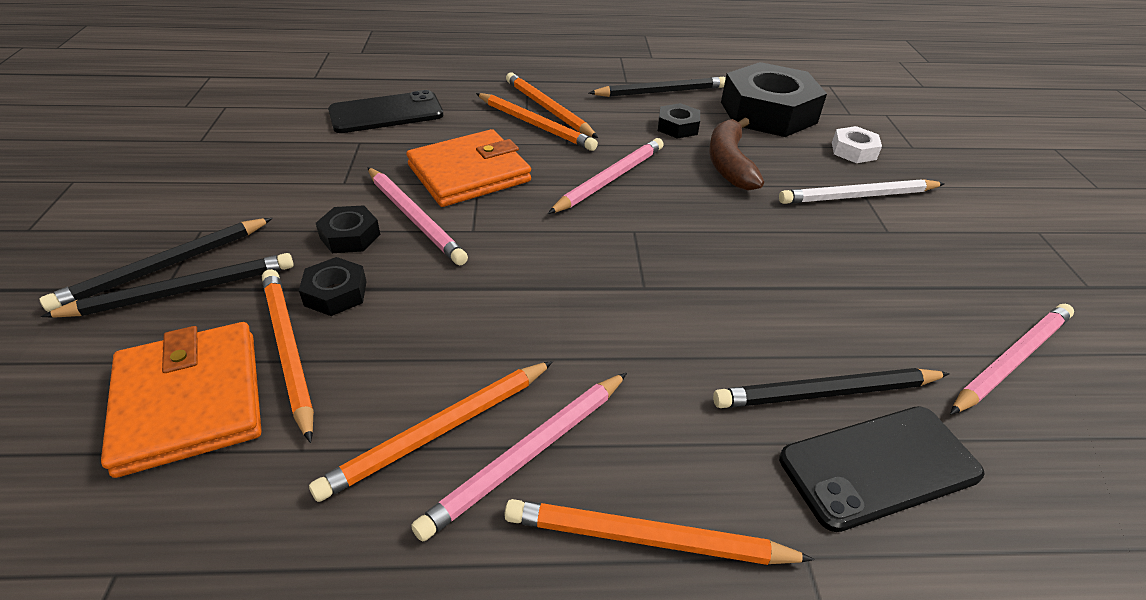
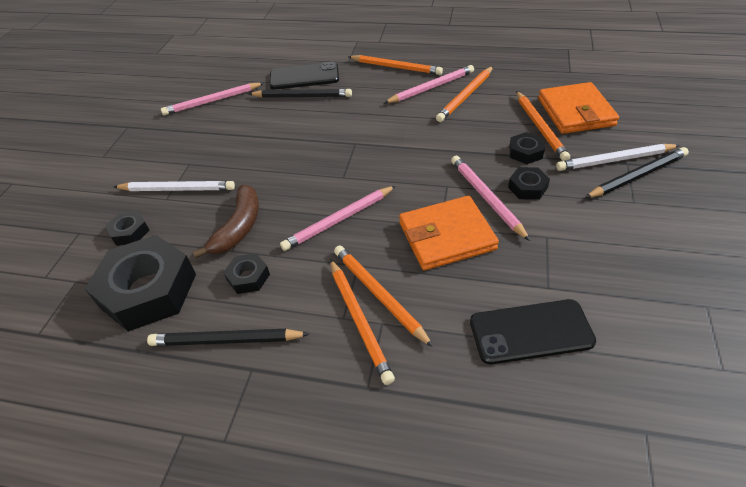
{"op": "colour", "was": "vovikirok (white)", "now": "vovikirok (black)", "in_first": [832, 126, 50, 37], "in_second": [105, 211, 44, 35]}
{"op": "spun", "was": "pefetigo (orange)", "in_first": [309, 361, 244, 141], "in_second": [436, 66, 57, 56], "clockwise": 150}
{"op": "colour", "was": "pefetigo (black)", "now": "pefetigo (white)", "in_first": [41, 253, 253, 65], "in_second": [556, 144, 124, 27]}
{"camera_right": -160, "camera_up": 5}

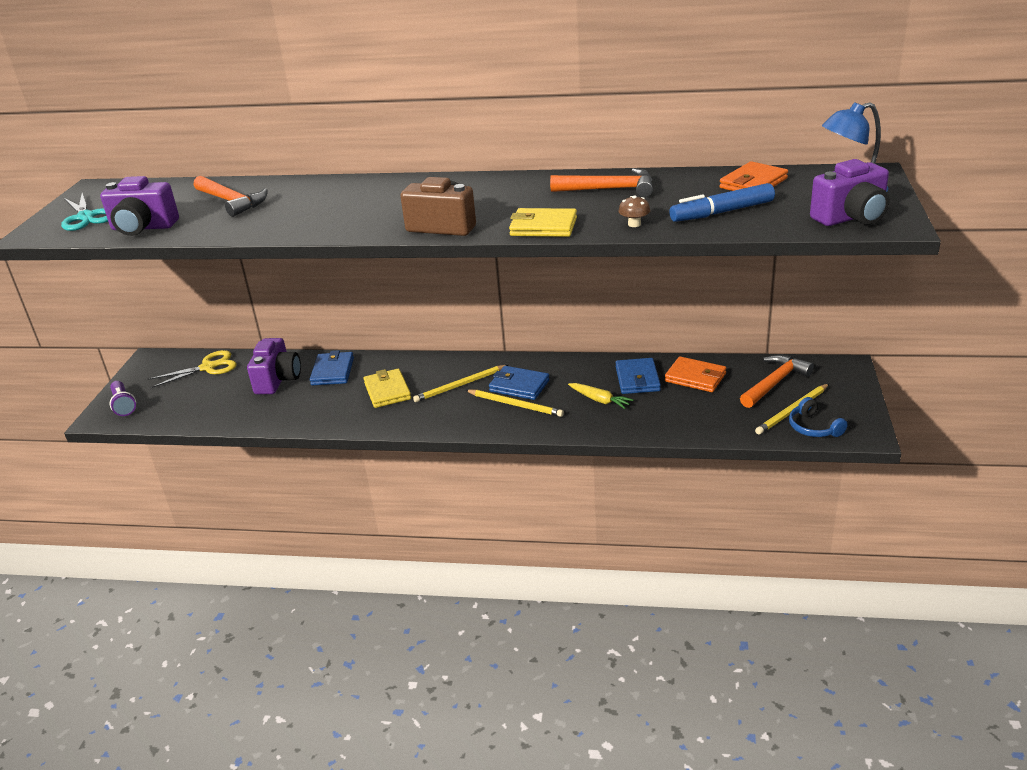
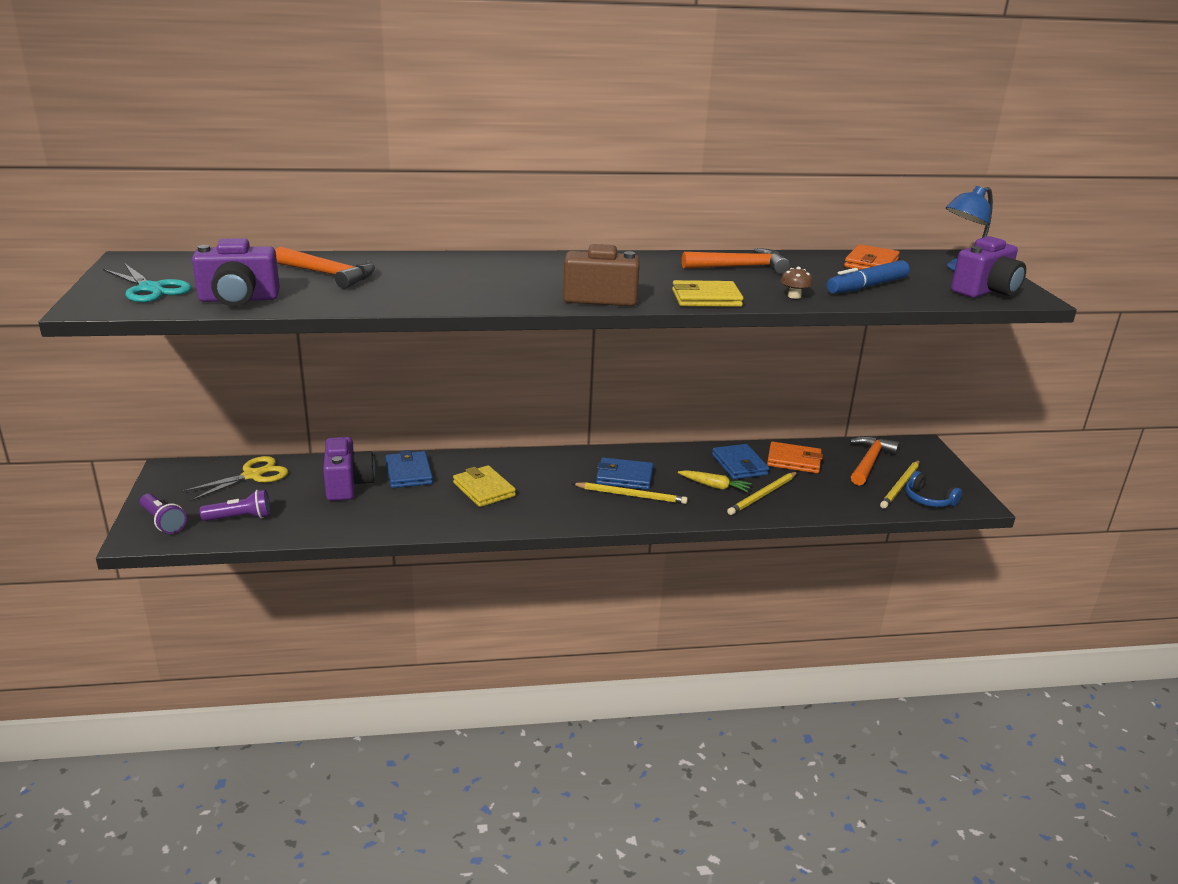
{"op": "appeared", "now": "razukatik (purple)", "in_second": [200, 490, 71, 31]}
{"op": "relocated", "was": "pefetigo (yellow)", "in_first": [413, 365, 95, 37], "in_second": [727, 472, 70, 43]}
{"camera_right": -20, "camera_up": -5}

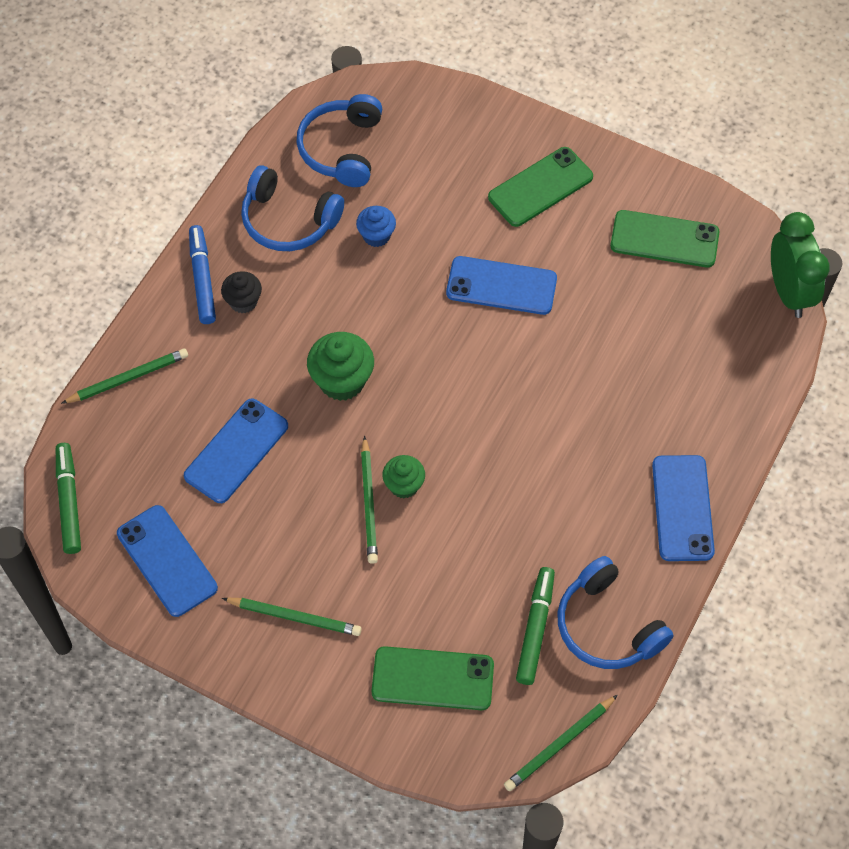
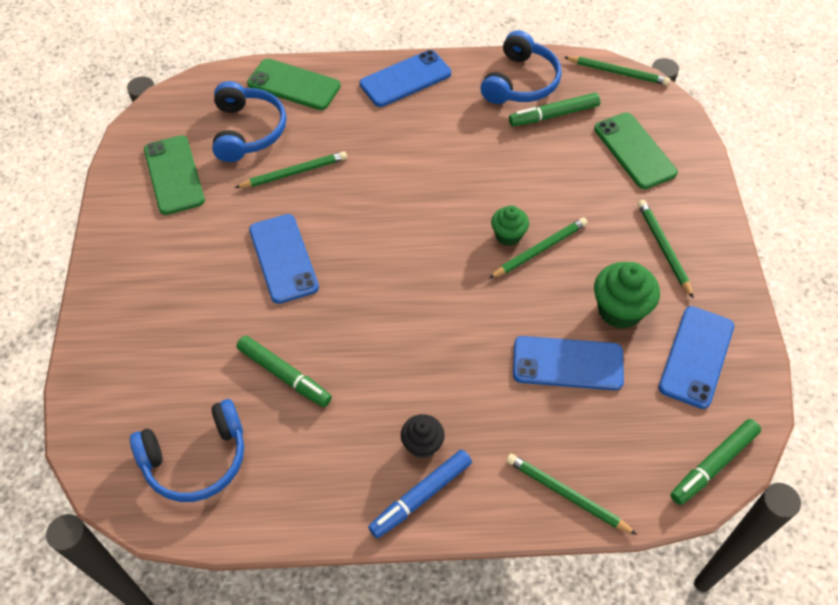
{"op": "relocated", "was": "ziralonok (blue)", "in_first": [241, 165, 103, 86], "in_second": [212, 81, 74, 81]}
{"op": "appeared", "now": "pefetigo (green)", "in_second": [234, 151, 113, 37]}
{"op": "exchanged", "was": "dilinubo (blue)", "now": "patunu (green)", "in_first": [356, 206, 40, 41], "in_second": [237, 336, 95, 71]}
{"op": "relocated", "was": "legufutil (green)", "in_first": [488, 147, 105, 80], "in_second": [247, 58, 94, 52]}
{"op": "relocated", "was": "dilinubo (green)", "in_first": [307, 332, 67, 69], "in_second": [594, 262, 66, 67]}
{"op": "missing", "was": "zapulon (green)", "in_first": [771, 212, 59, 106]}
{"camera_right": -120, "camera_up": -5}

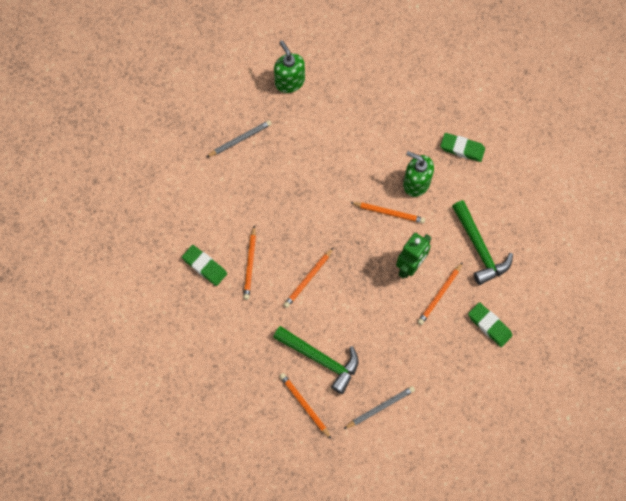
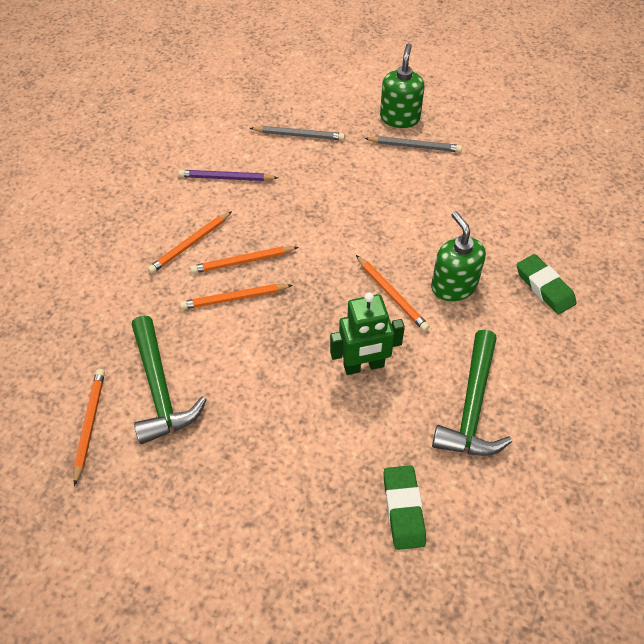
{"op": "appeared", "now": "pefetigo (purple)", "in_second": [178, 170, 100, 11]}
{"op": "relocated", "was": "pefetigo (orange)", "in_first": [418, 262, 45, 63], "in_second": [190, 247, 109, 27]}
{"op": "relocated", "was": "pefetigo (grey)", "in_first": [344, 386, 71, 43], "in_second": [364, 136, 98, 16]}
{"op": "missing", "was": "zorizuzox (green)", "in_first": [182, 245, 45, 41]}
{"camera_right": 40, "camera_up": -15}

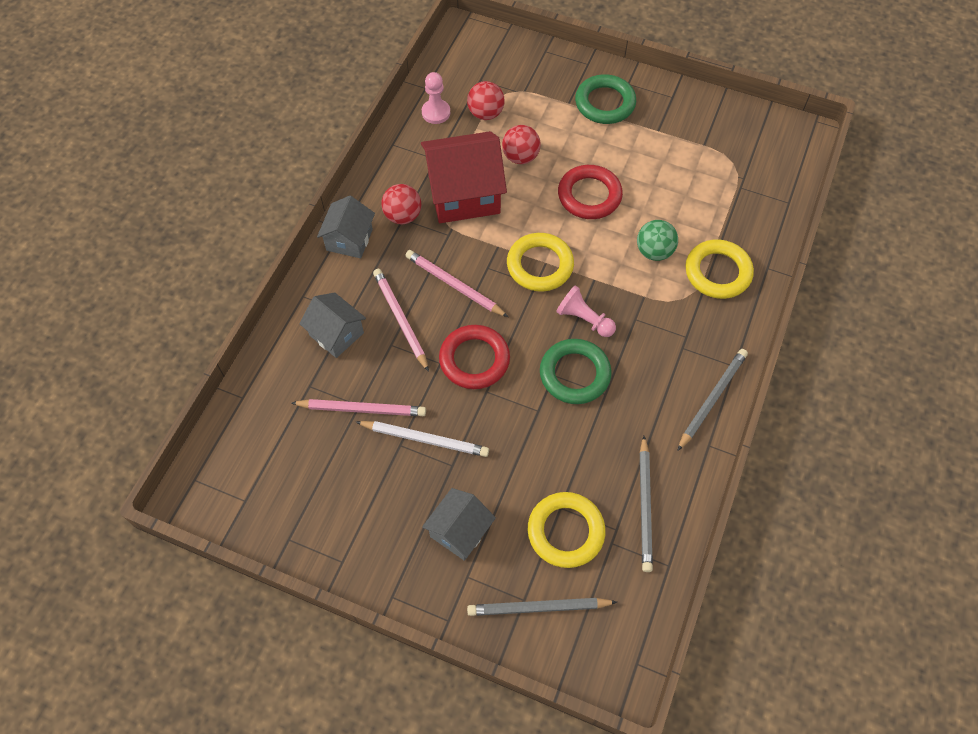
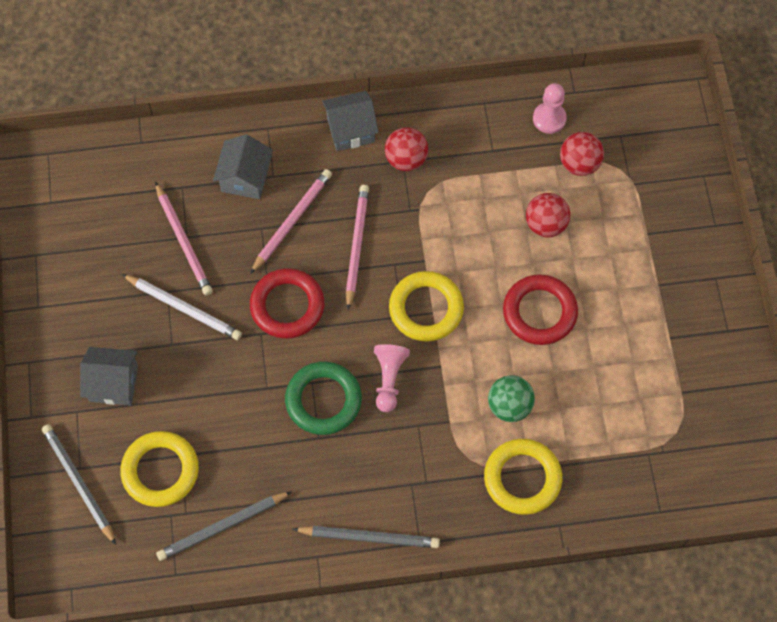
{"op": "spun", "was": "pefetigo (white)", "in_first": [356, 421, 133, 36], "in_second": [122, 274, 120, 66], "clockwise": -45}
{"op": "missing", "was": "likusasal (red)", "in_first": [421, 131, 86, 92]}
{"op": "missing", "was": "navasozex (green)", "in_first": [575, 74, 61, 50]}
{"camera_right": 60, "camera_up": 5}

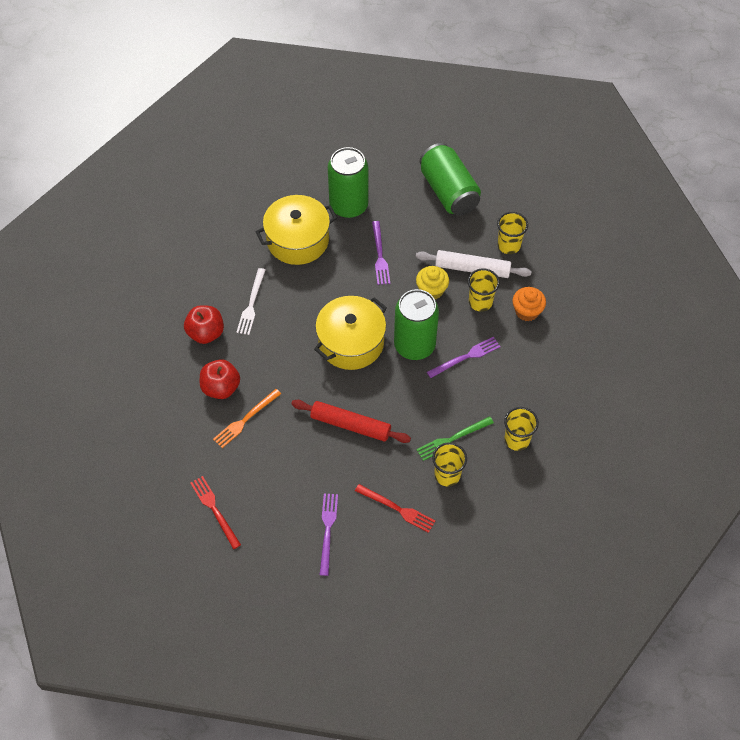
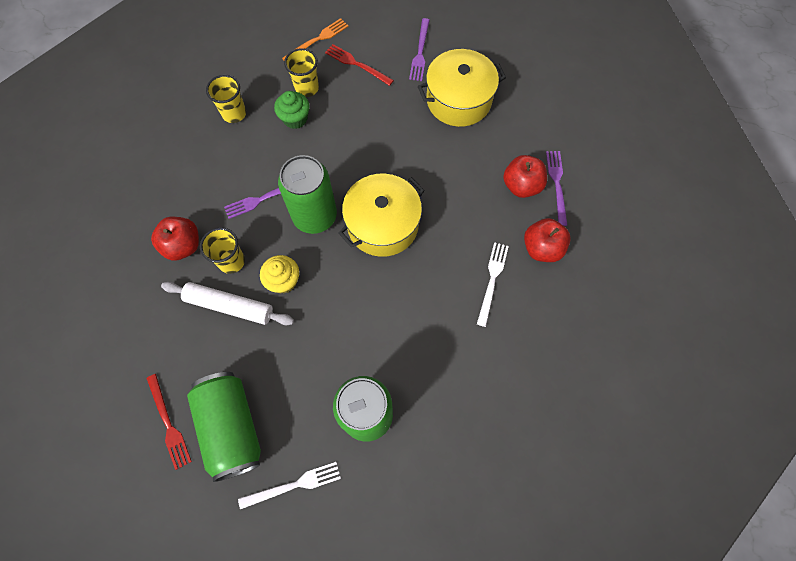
{"op": "relocated", "was": "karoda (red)", "in_first": [190, 476, 51, 73], "in_second": [146, 374, 46, 96]}
{"op": "exchanged", "was": "dilinubo (orange)", "now": "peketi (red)", "in_first": [512, 287, 34, 34], "in_second": [151, 217, 48, 44]}
{"op": "appeared", "now": "karoda (white)", "in_second": [238, 462, 103, 47]}
{"op": "exchanged", "was": "karoda (green)", "now": "dilinubo (green)", "in_first": [416, 416, 78, 45], "in_second": [274, 91, 36, 38]}
{"op": "relocated", "was": "karoda (orange)", "in_first": [213, 389, 68, 59], "in_second": [282, 18, 67, 42]}
{"op": "relocated", "was": "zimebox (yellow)", "in_first": [256, 195, 81, 70], "in_second": [418, 49, 88, 78]}
{"op": "relocated", "was": "karoda (purple)", "in_first": [372, 221, 18, 64], "in_second": [546, 151, 22, 75]}
{"op": "missing", "was": "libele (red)", "in_first": [291, 400, 120, 43]}
{"op": "missing", "was": "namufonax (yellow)", "in_first": [497, 212, 31, 42]}
{"camera_right": -175, "camera_up": 10}

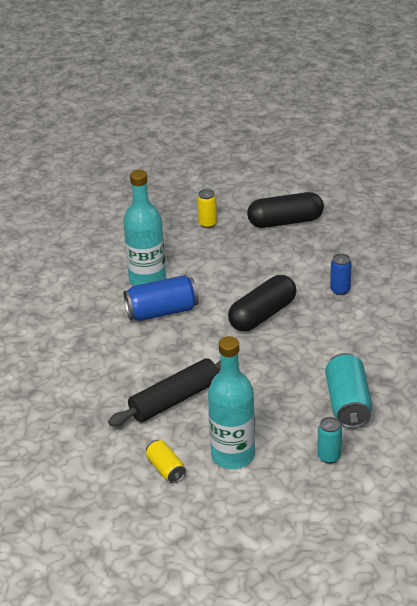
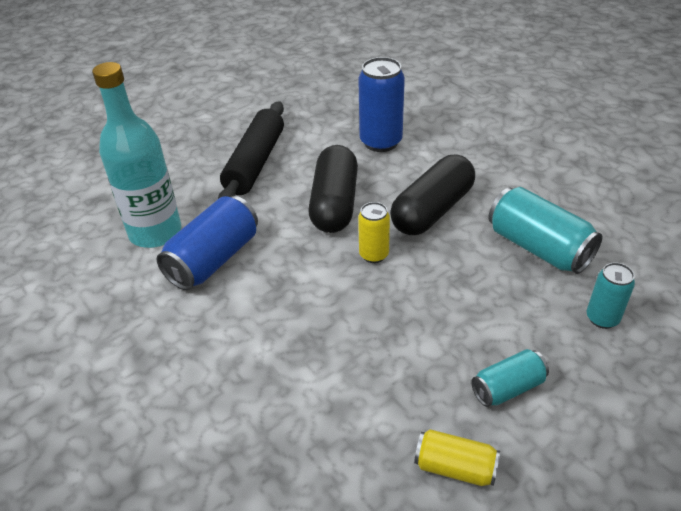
{"op": "relocated", "was": "libele (black)", "in_first": [108, 358, 113, 68], "in_second": [218, 101, 66, 98]}
{"op": "size", "was": "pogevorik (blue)", "in_first": [330, 254, 22, 41], "in_second": [358, 57, 47, 95], "ratio": 1.73}
{"op": "relocated", "was": "pogevorik (yellow)", "in_first": [197, 189, 20, 39], "in_second": [358, 202, 32, 61]}
{"op": "relocated", "was": "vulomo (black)", "in_first": [247, 192, 77, 36], "in_second": [390, 155, 85, 80]}
{"op": "exchanged", "was": "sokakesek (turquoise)", "now": "pogevorik (turquoise)", "in_first": [208, 336, 47, 133], "in_second": [471, 349, 78, 58]}
{"camera_right": -40, "camera_up": 5}

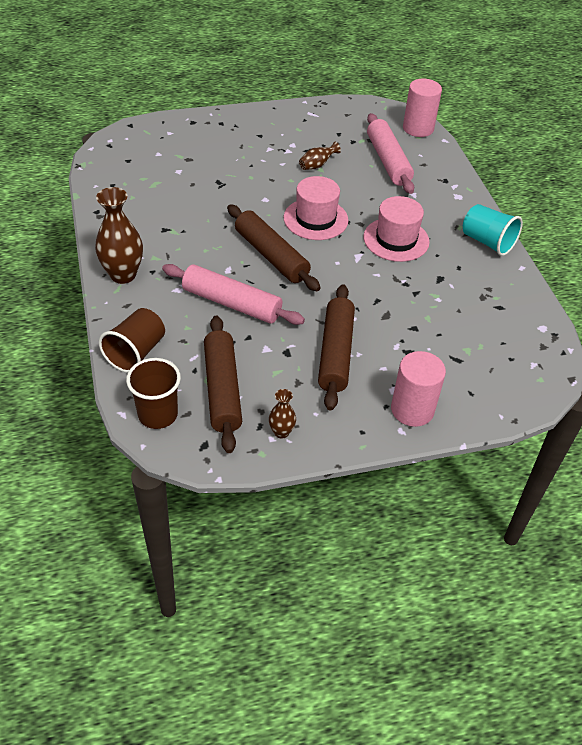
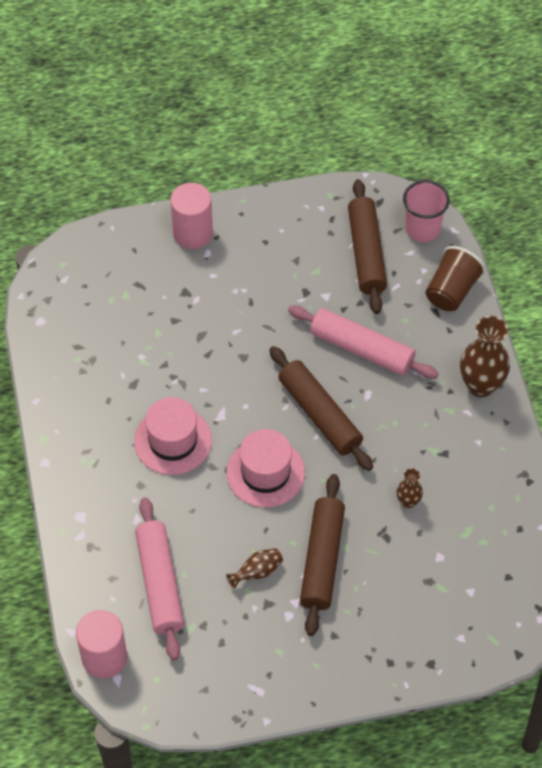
{"op": "relocated", "was": "libele (brown)", "in_first": [318, 284, 37, 126], "in_second": [300, 474, 45, 162]}
{"op": "relocated", "was": "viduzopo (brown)", "in_first": [269, 389, 27, 49], "in_second": [396, 468, 27, 40]}
{"op": "colour", "was": "namufonax (brown)", "now": "namufonax (pink)", "in_first": [126, 358, 55, 71], "in_second": [403, 180, 47, 62]}
{"op": "missing", "was": "namufonax (turquoise)", "in_first": [463, 204, 60, 52]}
{"camera_right": -175, "camera_up": 10}

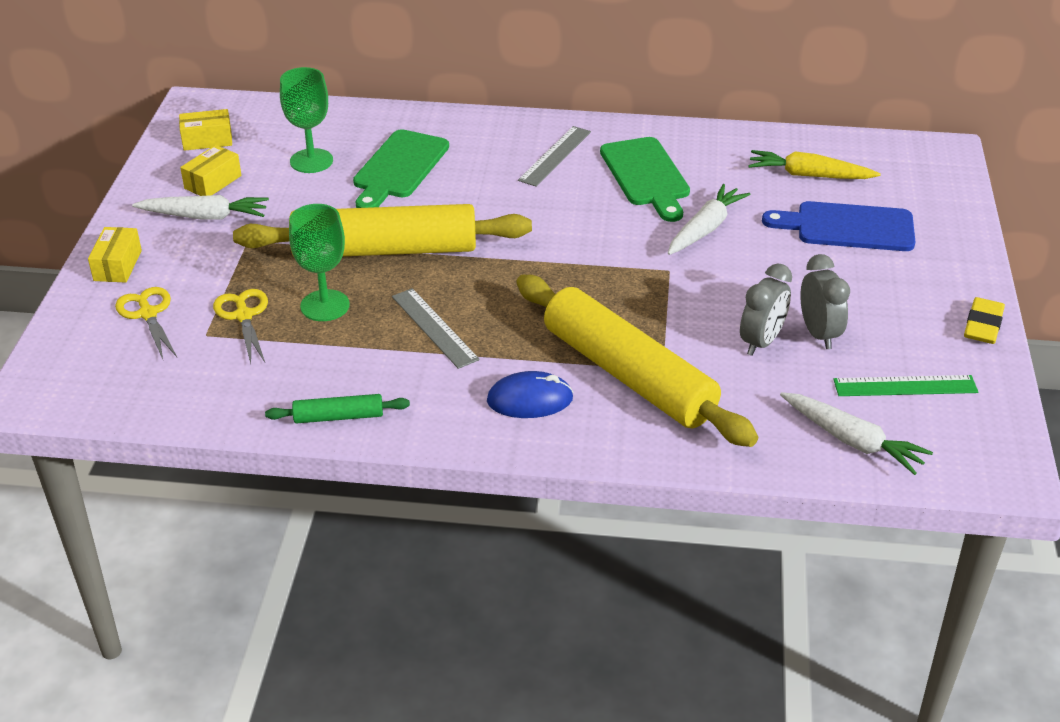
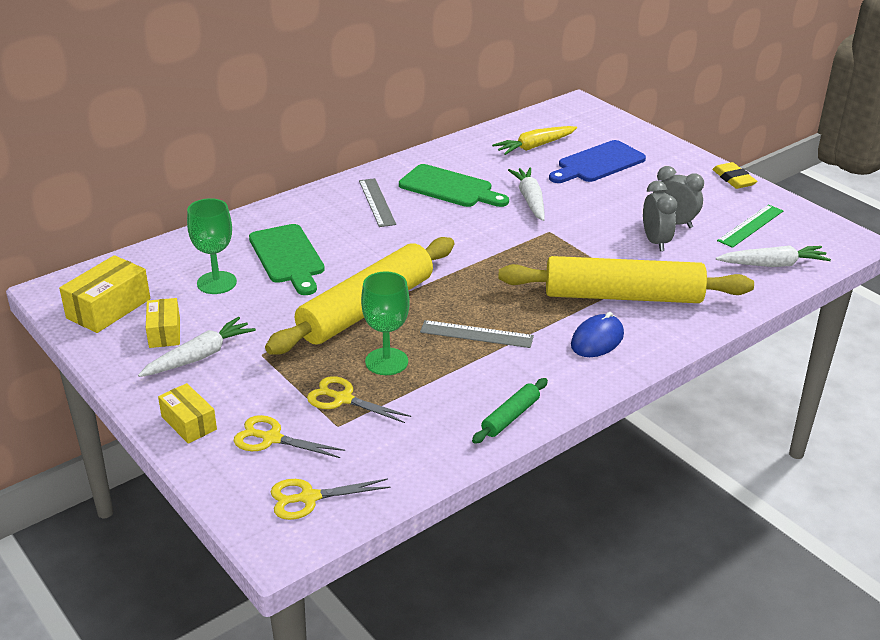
{"op": "size", "was": "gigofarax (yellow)", "in_first": [179, 109, 53, 42], "in_second": [59, 255, 91, 78], "ratio": 1.55}
{"op": "appeared", "now": "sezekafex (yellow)", "in_second": [271, 478, 120, 42]}
{"camera_right": -45, "camera_up": -5}

